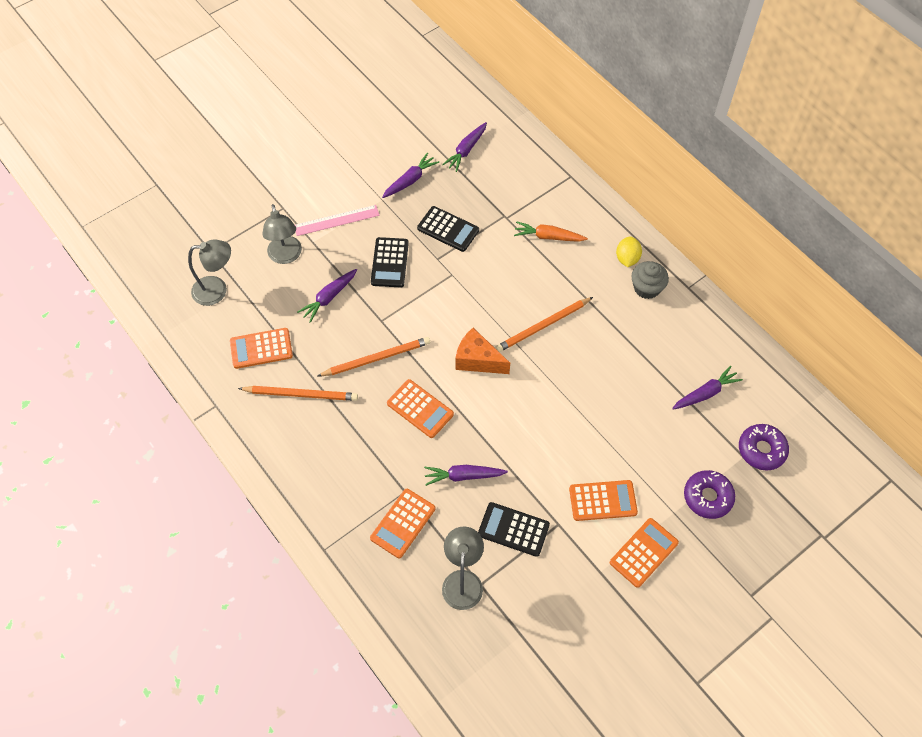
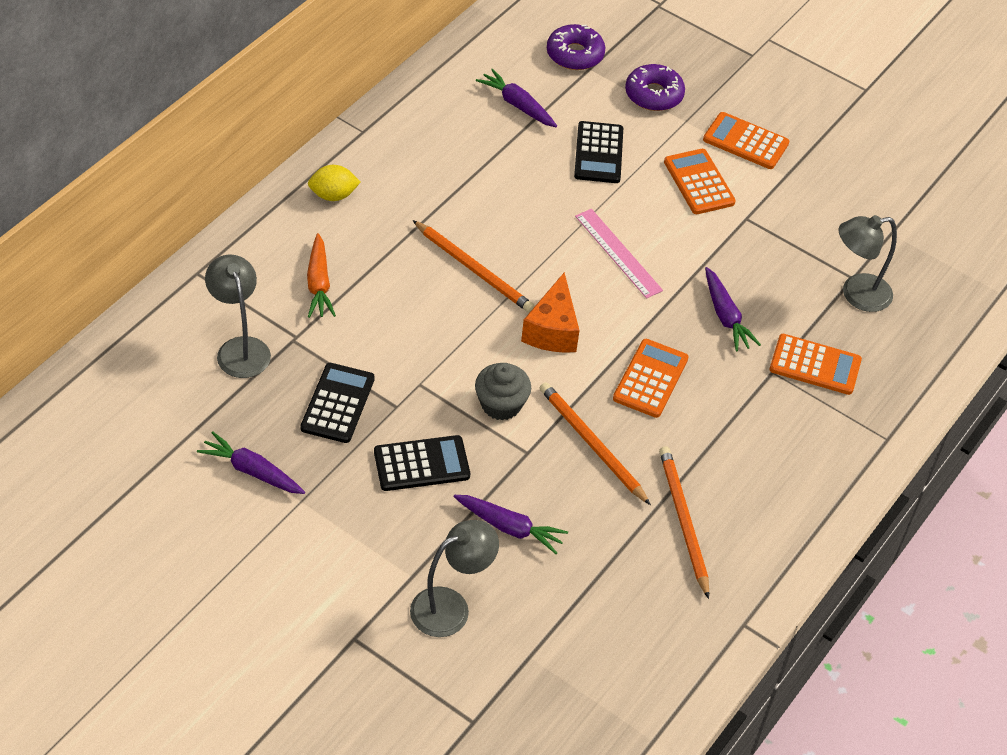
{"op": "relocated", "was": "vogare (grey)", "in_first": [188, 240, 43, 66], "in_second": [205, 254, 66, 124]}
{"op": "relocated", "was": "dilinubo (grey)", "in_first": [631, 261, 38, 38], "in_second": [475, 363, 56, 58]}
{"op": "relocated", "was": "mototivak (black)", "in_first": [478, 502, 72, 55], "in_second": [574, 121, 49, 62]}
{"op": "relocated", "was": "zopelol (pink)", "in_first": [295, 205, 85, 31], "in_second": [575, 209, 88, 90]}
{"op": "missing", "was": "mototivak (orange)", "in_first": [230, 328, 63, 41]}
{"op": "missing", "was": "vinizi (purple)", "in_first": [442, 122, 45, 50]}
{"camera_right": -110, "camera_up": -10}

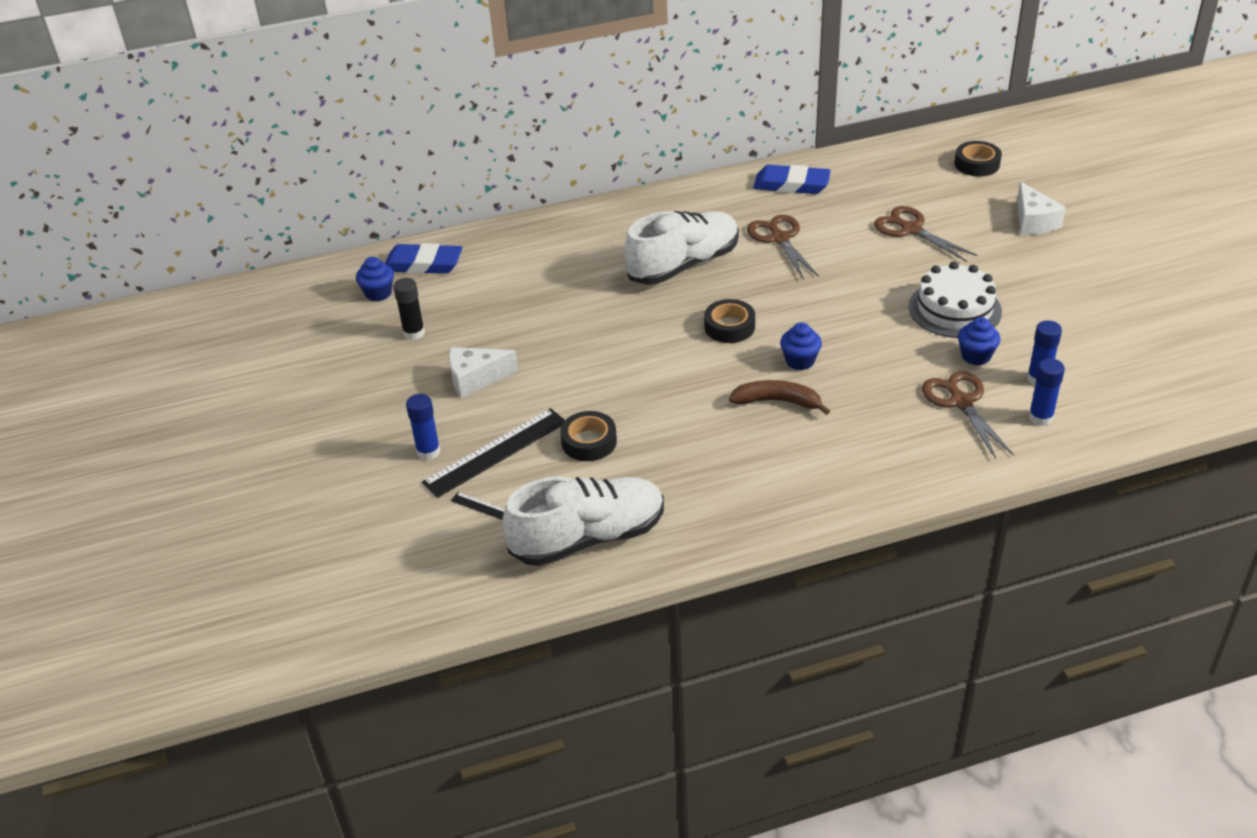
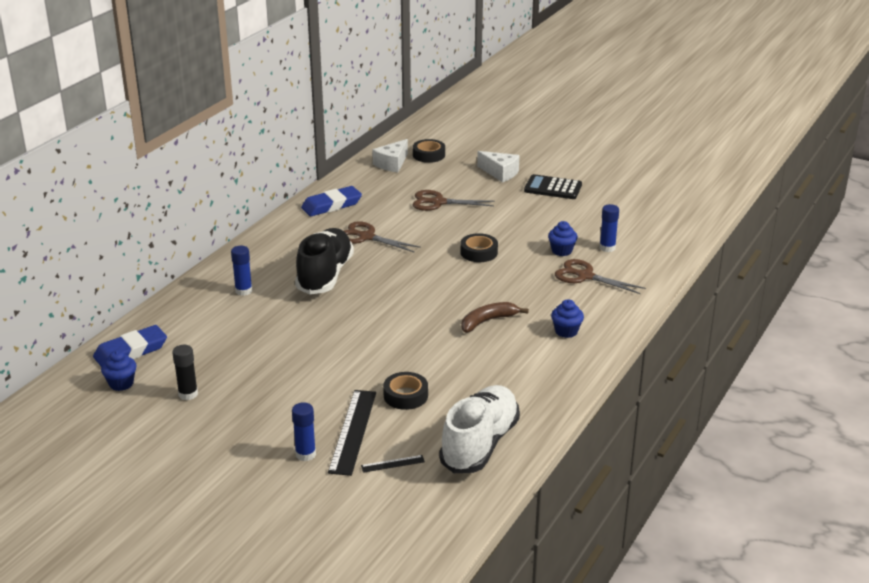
{"op": "relocated", "was": "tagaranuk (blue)", "in_first": [1029, 358, 36, 68], "in_second": [231, 246, 21, 50]}
{"op": "colour", "was": "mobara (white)", "now": "mobara (black)", "in_first": [624, 211, 115, 74], "in_second": [295, 228, 59, 67]}
{"op": "relocated", "was": "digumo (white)", "in_first": [449, 347, 69, 51], "in_second": [372, 139, 36, 33]}
{"op": "relocated", "was": "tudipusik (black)", "in_first": [704, 299, 51, 44], "in_second": [460, 233, 38, 29]}
{"op": "appeared", "now": "mototivak (black)", "in_second": [524, 174, 58, 25]}
{"op": "relocated", "was": "dilinubo (blue)", "in_first": [780, 322, 42, 48], "in_second": [551, 299, 33, 39]}
{"op": "missing", "was": "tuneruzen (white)", "in_first": [909, 262, 93, 76]}
{"camera_right": -45, "camera_up": -10}

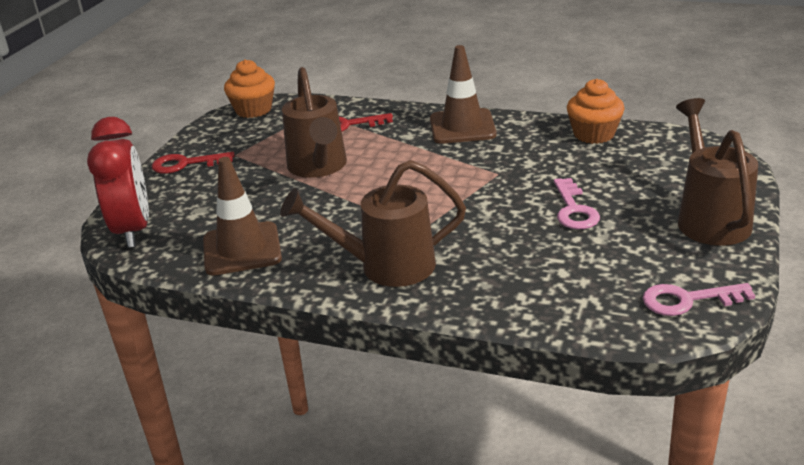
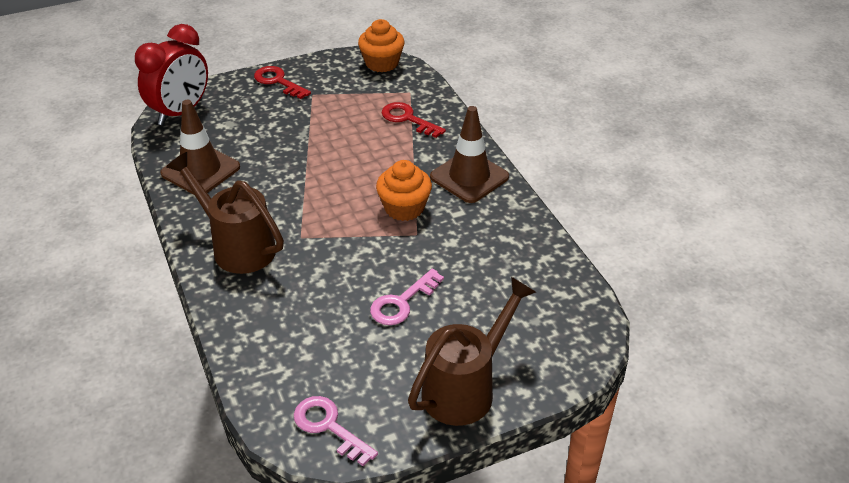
{"op": "relocated", "was": "dilinubo (orange)", "in_first": [567, 79, 58, 65], "in_second": [376, 160, 56, 61]}
{"op": "missing", "was": "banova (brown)", "in_first": [282, 67, 65, 111]}
{"camera_right": 45, "camera_up": 10}

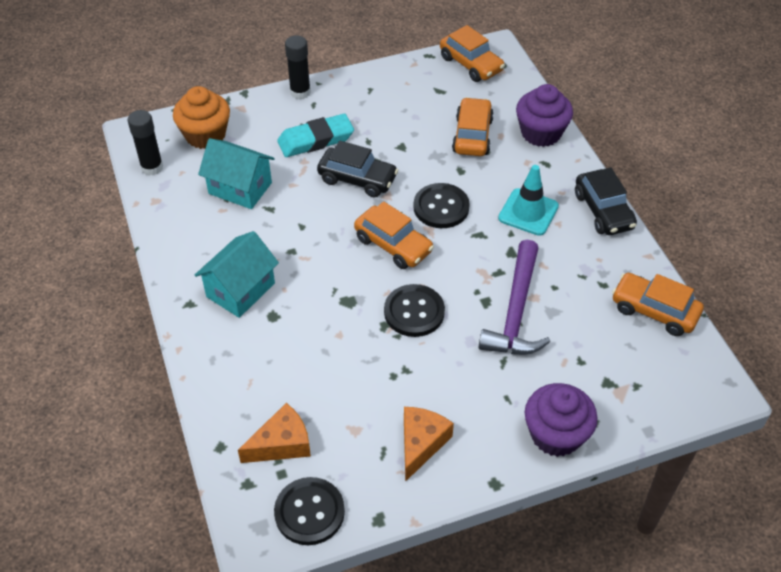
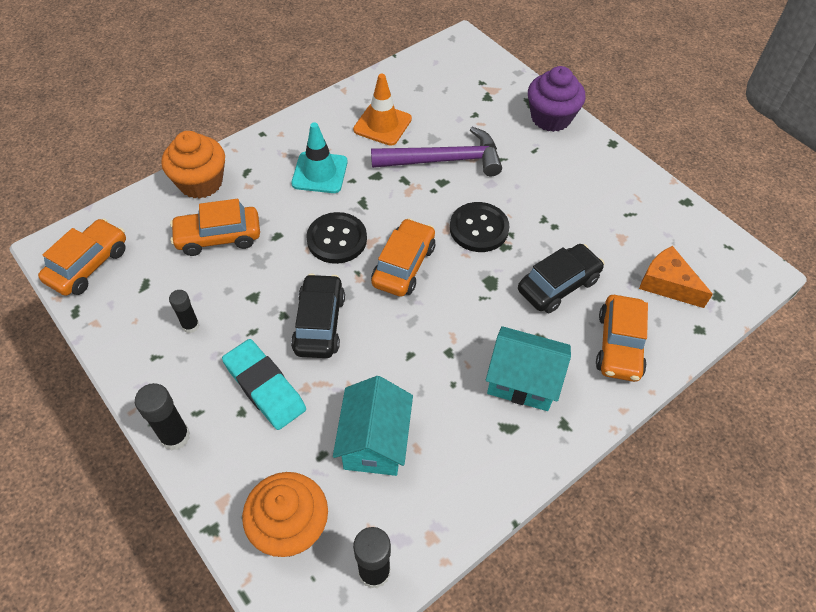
{"op": "colour", "was": "dilinubo (purple)", "now": "dilinubo (orange)", "in_first": [516, 84, 57, 63], "in_second": [162, 131, 63, 68]}
{"op": "appeared", "now": "tagaranuk (black)", "in_second": [169, 290, 30, 43]}
{"op": "appeared", "now": "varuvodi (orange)", "in_second": [353, 74, 59, 72]}
{"op": "relocated", "was": "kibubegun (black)", "in_first": [575, 167, 62, 68], "in_second": [518, 244, 86, 69]}
{"op": "relocated", "was": "kibubegun (orange)", "in_first": [612, 273, 92, 63], "in_second": [596, 295, 52, 87]}
{"op": "missing", "was": "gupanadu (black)", "in_first": [274, 477, 71, 68]}
{"op": "missing", "was": "digumo (orange)", "in_first": [404, 407, 50, 75]}
{"camera_right": -110, "camera_up": 5}

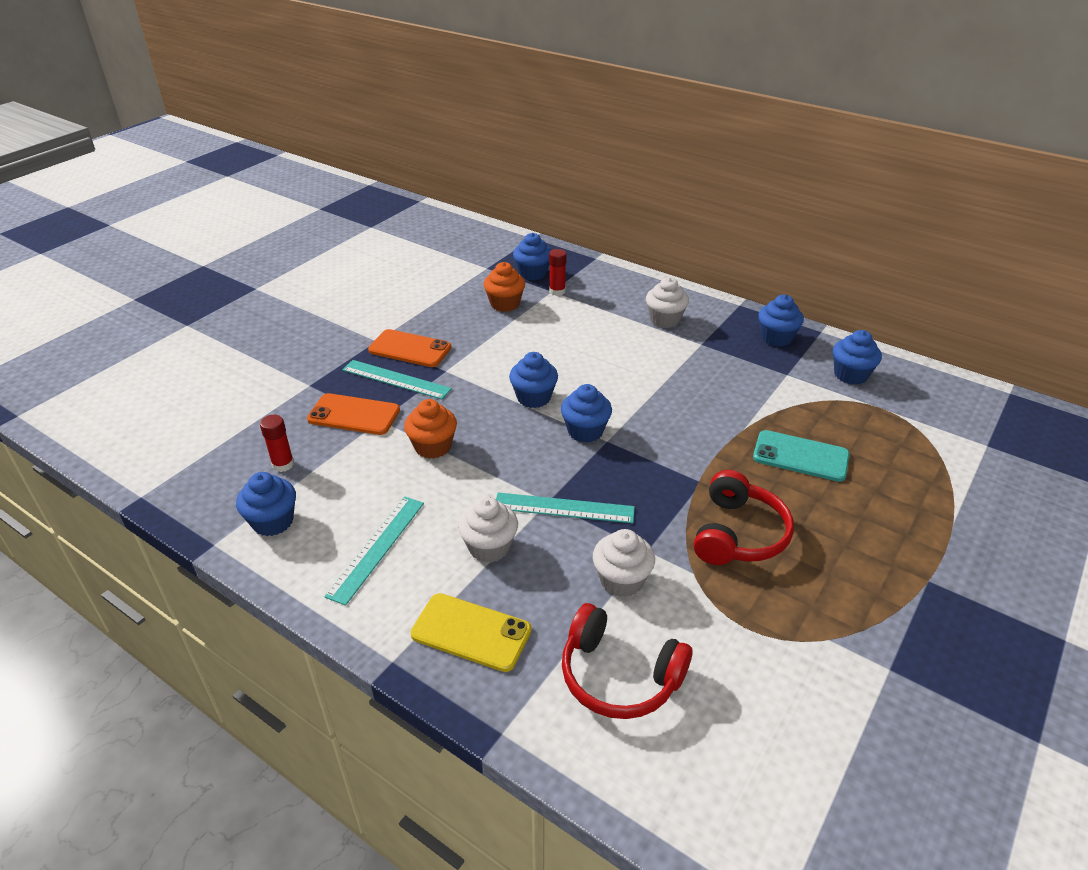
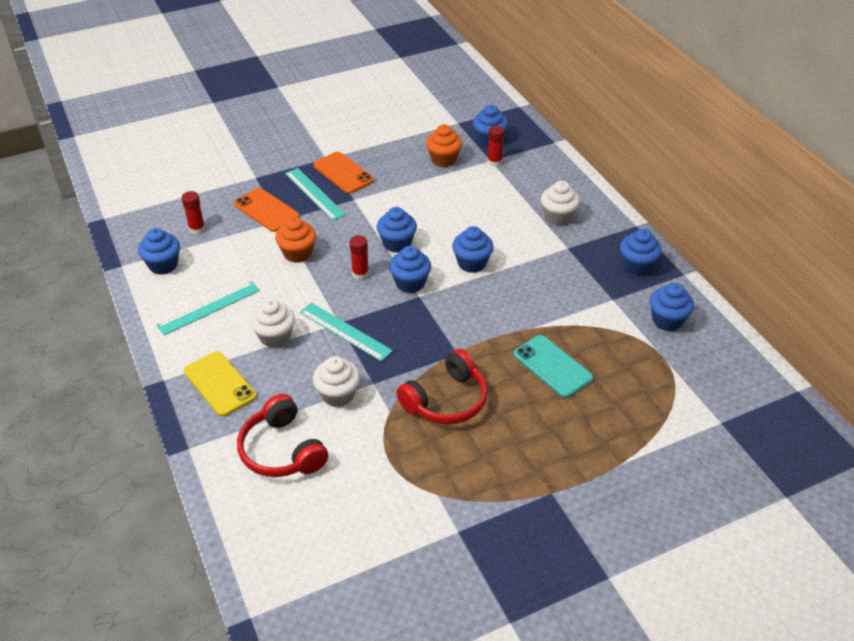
{"op": "appeared", "now": "tagaranuk (red)", "in_second": [349, 235, 20, 45]}
{"op": "appeared", "now": "dilinubo (blue)", "in_second": [452, 226, 42, 47]}
{"camera_right": 30, "camera_up": 5}

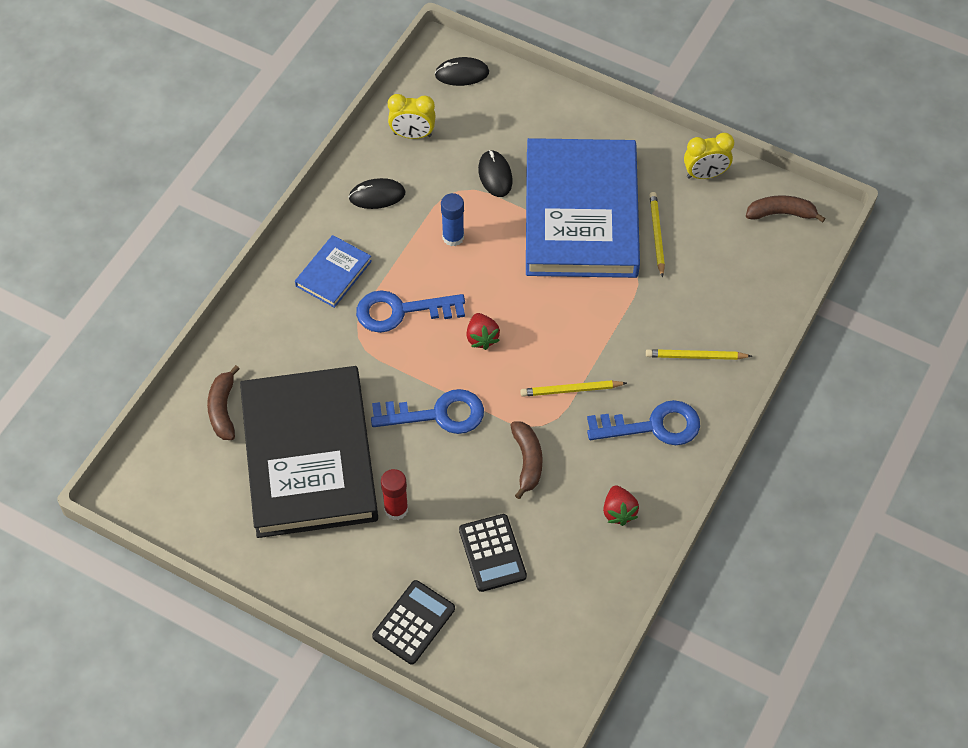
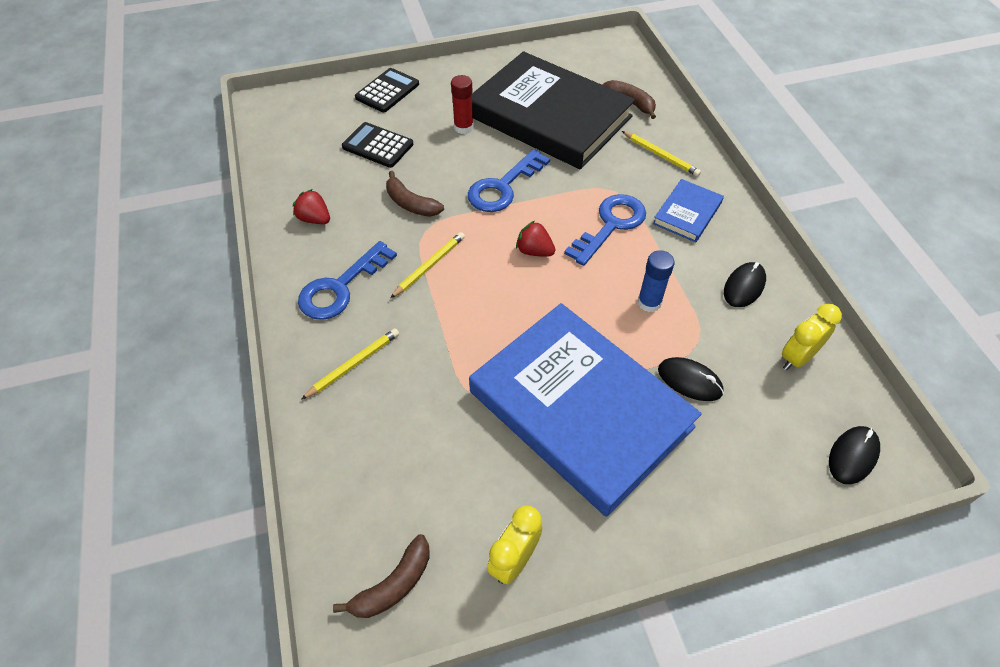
{"op": "spun", "was": "mototivak (black)", "in_first": [372, 580, 83, 84], "in_second": [355, 68, 64, 44], "clockwise": -135}
{"op": "relocated", "was": "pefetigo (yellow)", "in_first": [650, 192, 15, 86], "in_second": [622, 131, 79, 46]}
{"op": "spun", "was": "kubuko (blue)", "in_first": [295, 235, 77, 73], "in_second": [653, 179, 71, 63], "clockwise": 45}
{"camera_right": 135, "camera_up": -5}

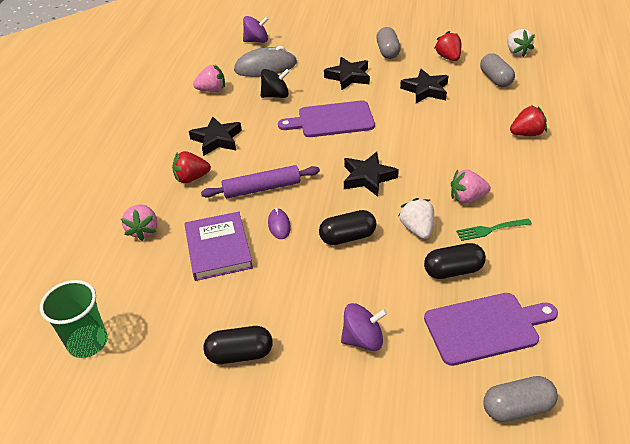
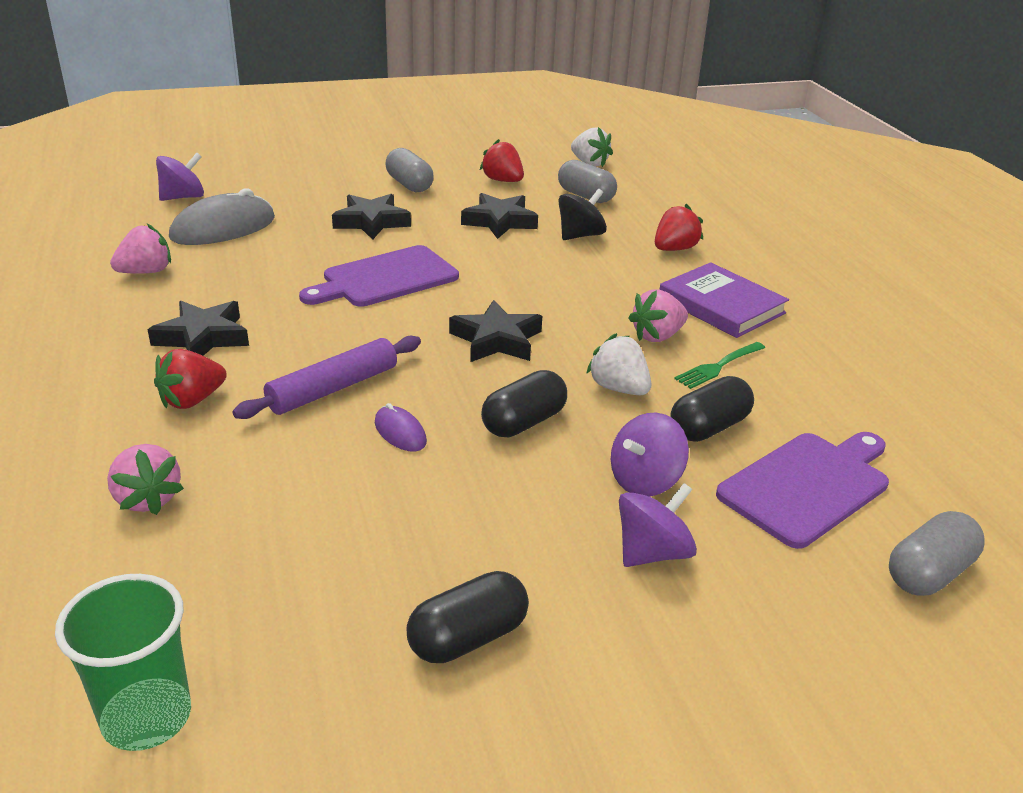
{"op": "relocated", "was": "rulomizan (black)", "in_first": [261, 69, 29, 29], "in_second": [559, 188, 48, 52]}
{"op": "appeared", "now": "rulomizan (purple)", "in_second": [611, 413, 78, 84]}
{"op": "relocated", "was": "kubuko (purple)", "in_first": [185, 211, 68, 70], "in_second": [660, 262, 129, 76]}
{"camera_right": -30, "camera_up": -10}

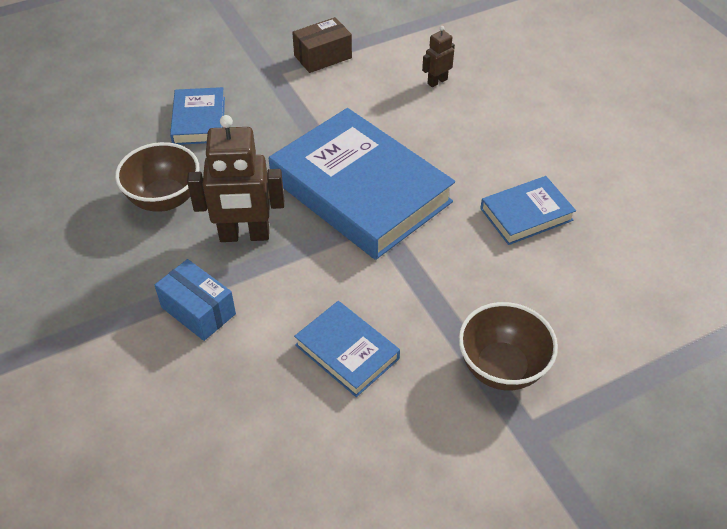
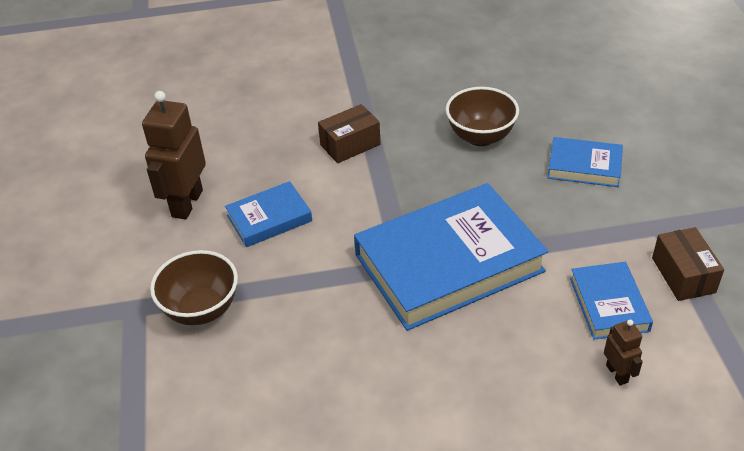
{"op": "relocated", "was": "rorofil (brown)", "in_first": [187, 115, 97, 127], "in_second": [142, 91, 64, 129]}
{"op": "colour", "was": "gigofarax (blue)", "now": "gigofarax (brown)", "in_first": [155, 259, 81, 82], "in_second": [318, 104, 63, 59]}
{"op": "relocated", "was": "kubuko (blue)", "in_first": [480, 176, 96, 69], "in_second": [570, 262, 83, 78]}
{"camera_right": 110, "camera_up": -5}

